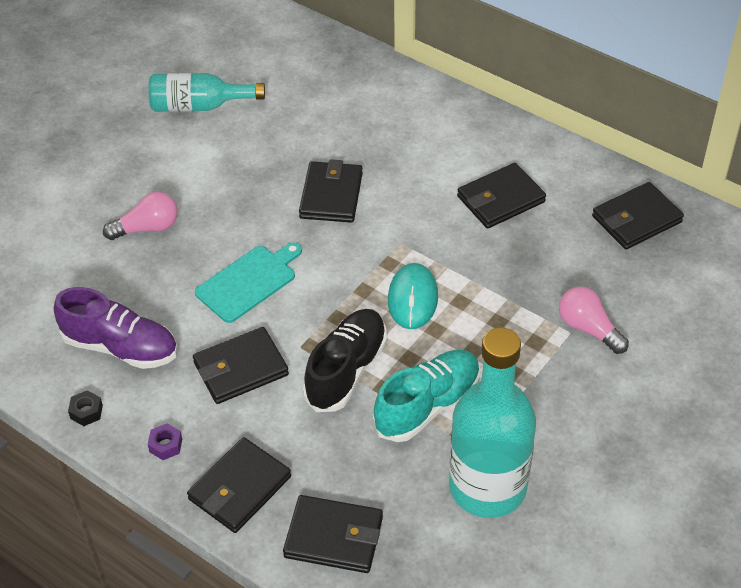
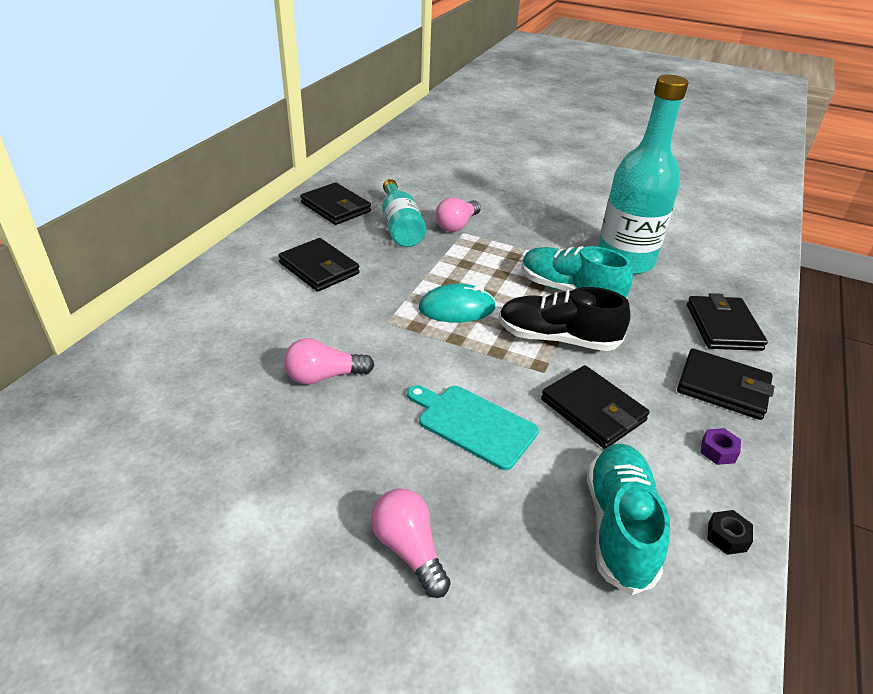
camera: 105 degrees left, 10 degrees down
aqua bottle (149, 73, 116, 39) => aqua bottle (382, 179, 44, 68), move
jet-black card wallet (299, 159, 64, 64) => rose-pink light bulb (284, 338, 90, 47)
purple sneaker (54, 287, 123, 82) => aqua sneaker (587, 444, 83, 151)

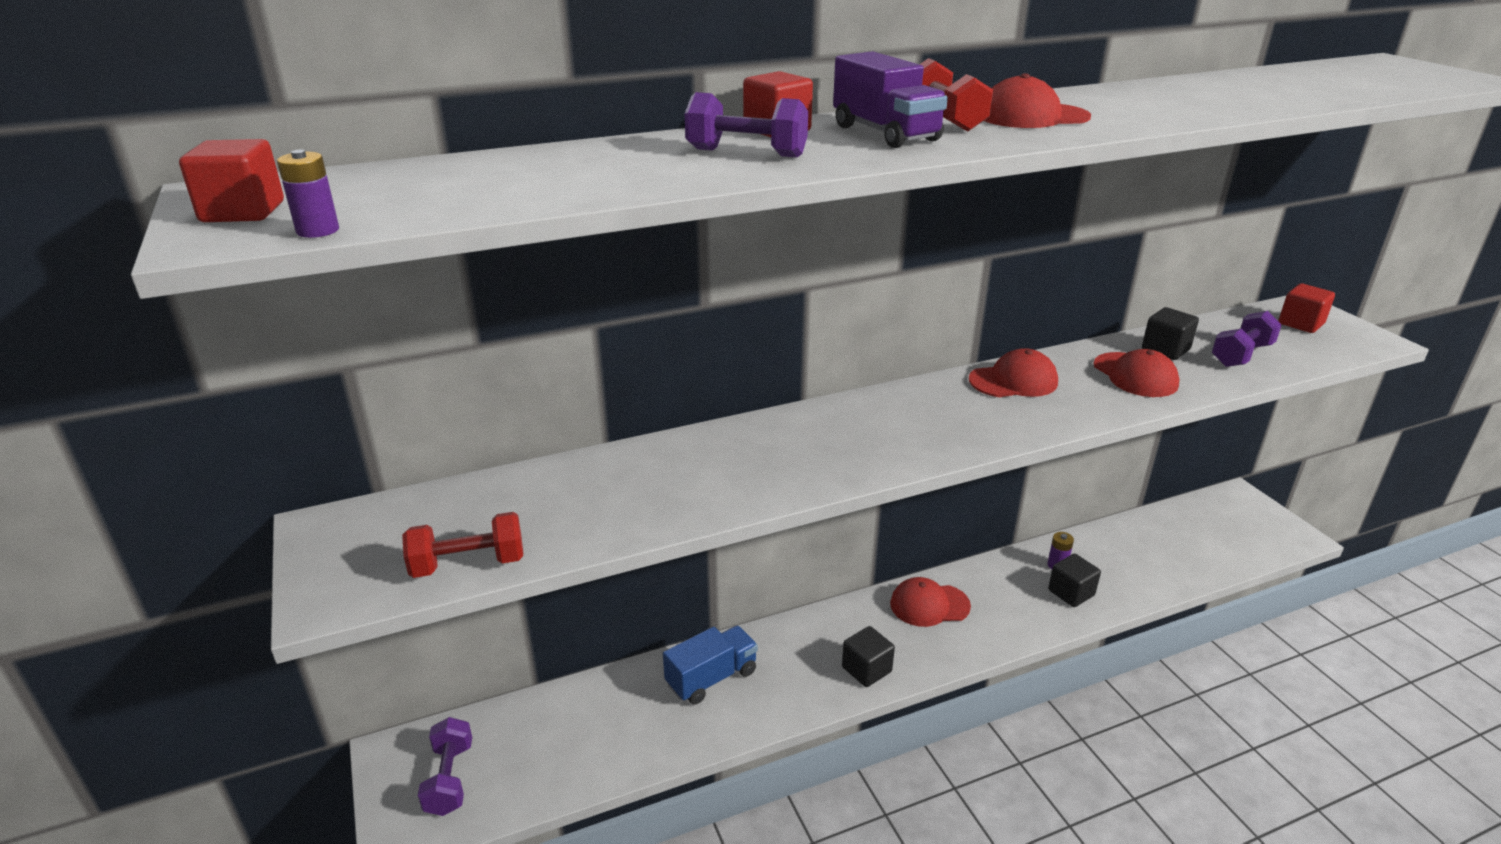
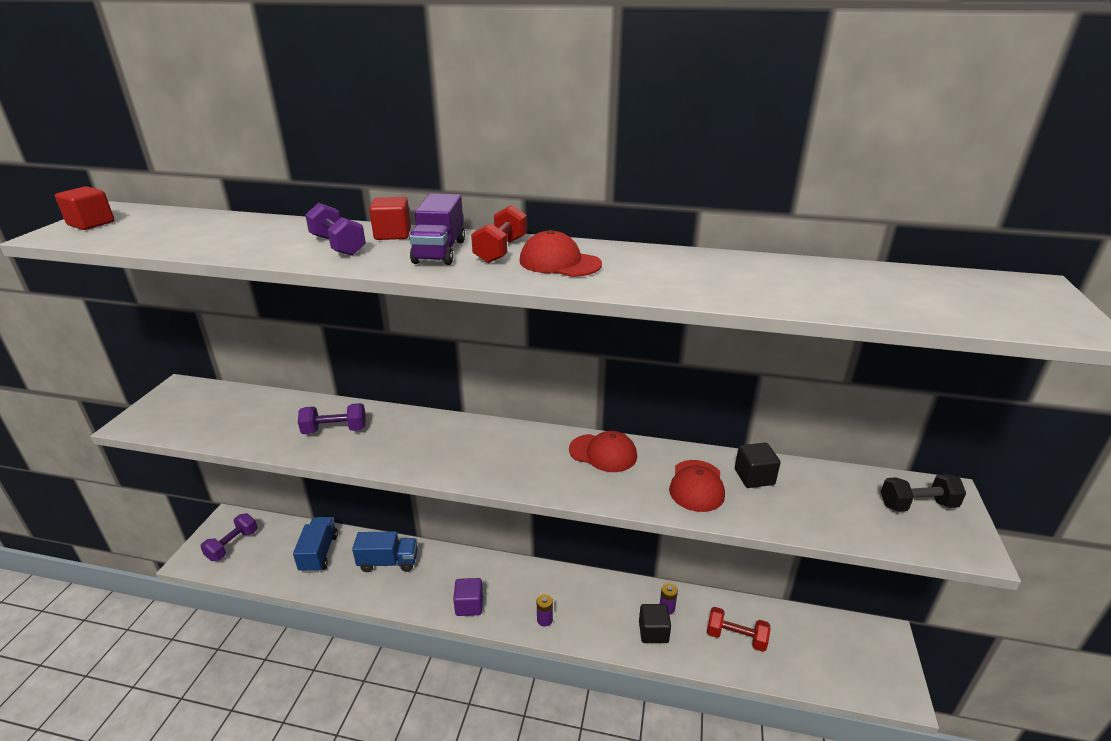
camera: 35 degrees right, 0 degrees up
crimson peaked cap (890, 577, 81, 50) => nothing
nothing => cobalt lorry (293, 517, 45, 56)
purple AA battery (277, 150, 62, 88) => purple AA battery (537, 594, 16, 32), move
crimson dumbbell (402, 512, 121, 66) => crimson dumbbell (707, 607, 63, 45), move
purple dumbbell (1212, 311, 70, 56) => purple dumbbell (298, 403, 68, 31), move
crimson block (1279, 283, 56, 50) => jet-black dumbbell (881, 474, 85, 38)
jet-black block (842, 626, 53, 61) => purple block (453, 578, 30, 38)

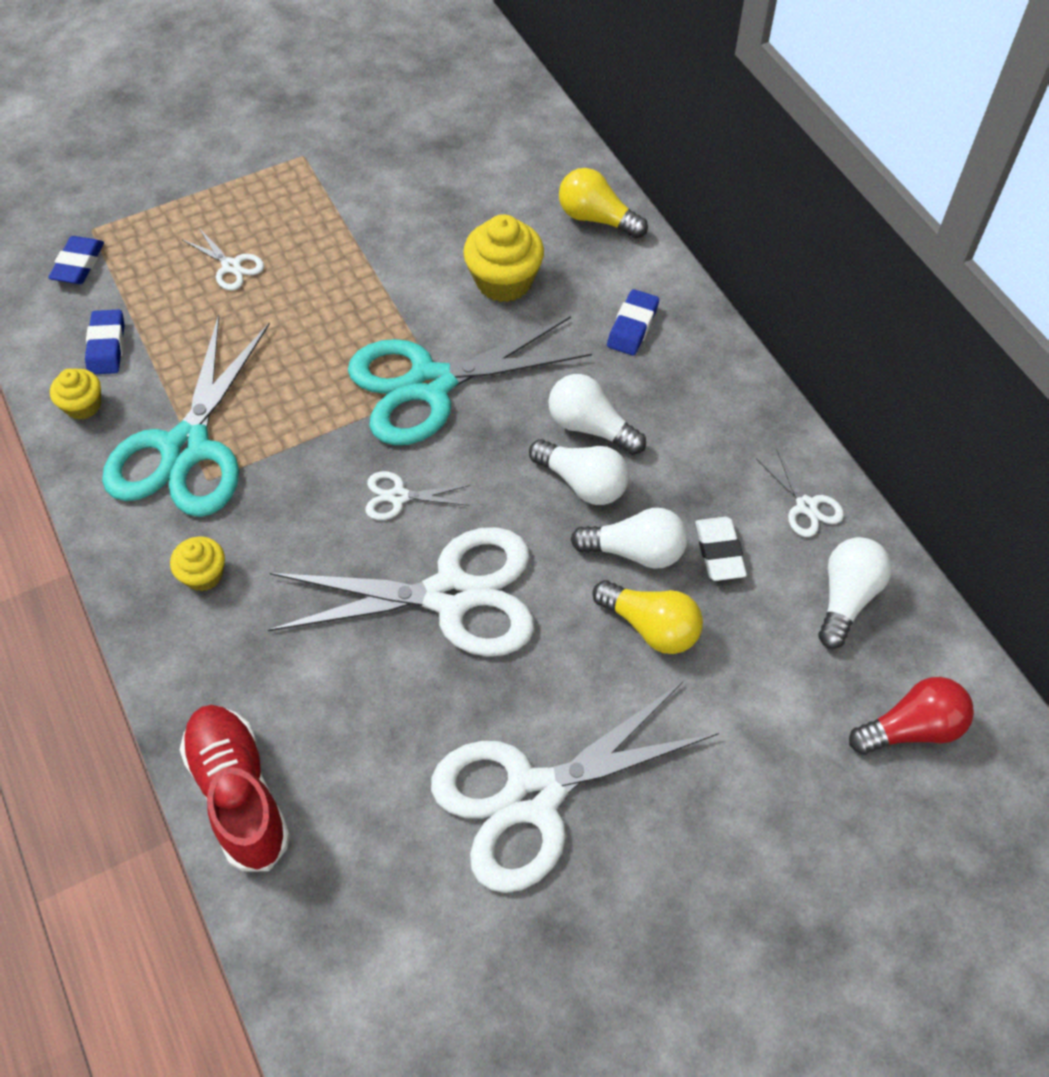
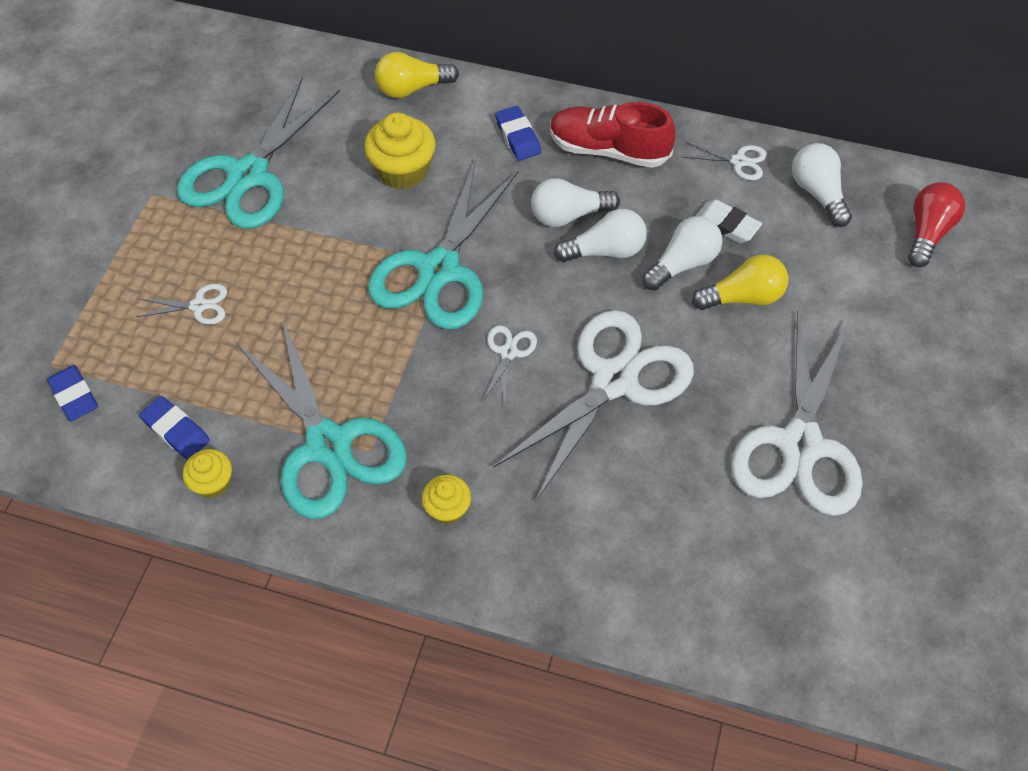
camera: 45 degrees left, 0 degrees up
nothing => aqua pair of scissors (177, 77, 163, 152)
crimson sneaker (179, 705, 111, 166) => crimson sneaker (550, 102, 125, 66), move
pure white pair of scissors (365, 471, 105, 49) => pure white pair of scissors (483, 325, 54, 79), 150 degrees clockwise

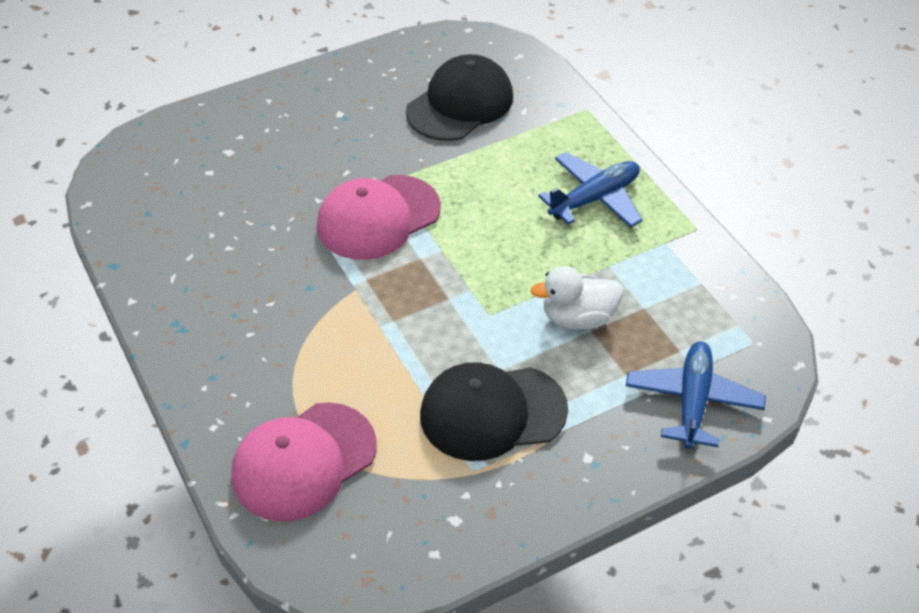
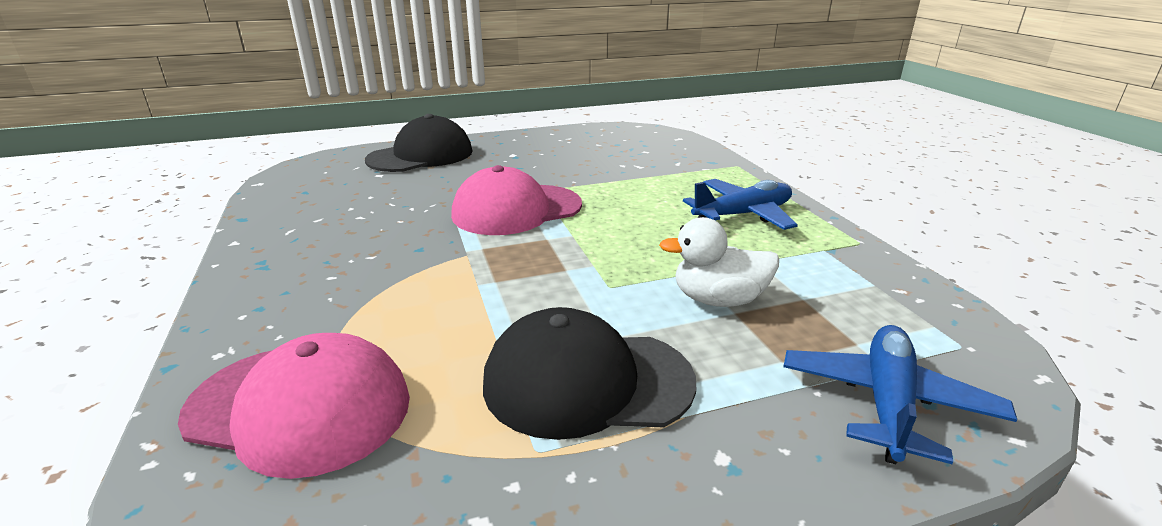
camera: 10 degrees right, 20 degrees down
jet-black peaked cap (406, 54, 107, 87) => jet-black peaked cap (365, 114, 108, 58), move
rose-pink peaked cap (231, 403, 146, 119) => rose-pink peaked cap (178, 333, 232, 146), 135 degrees counterclockwise

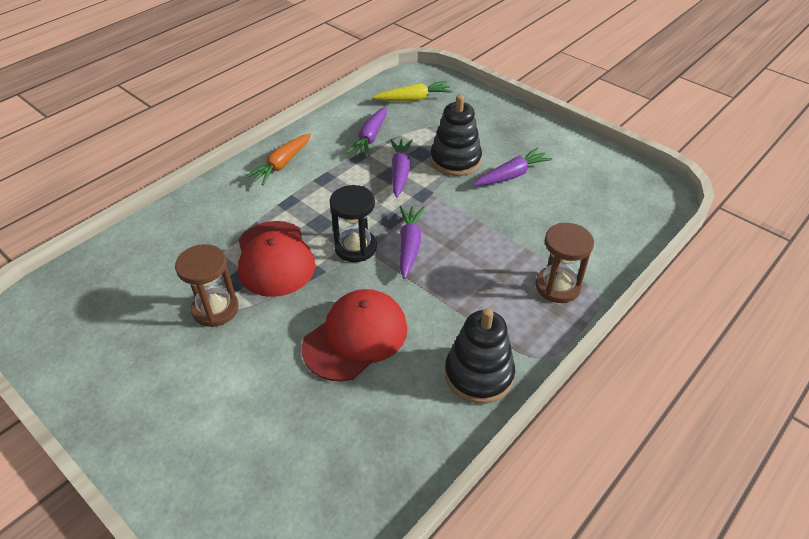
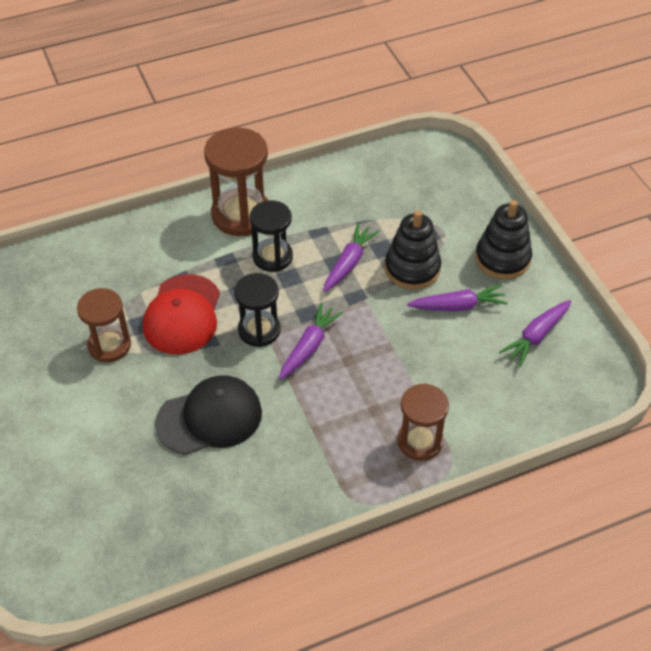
camera: 25 degrees right, 5 degrees up
bright yellow toy carrot (372, 81, 80, 20) => nothing
nothing => jet-black sandglass (250, 200, 43, 72)
purple toy carrot (346, 106, 41, 52) => purple toy carrot (499, 300, 72, 67), move
jet-black stacking toy (445, 308, 70, 96) => jet-black stacking toy (475, 200, 57, 79), move
orange-coloured toy carrot (245, 134, 66, 51) => russet sandglass (204, 127, 64, 109)
crimson peaked cap (302, 289, 105, 93) => jet-black peaked cap (155, 375, 107, 80)

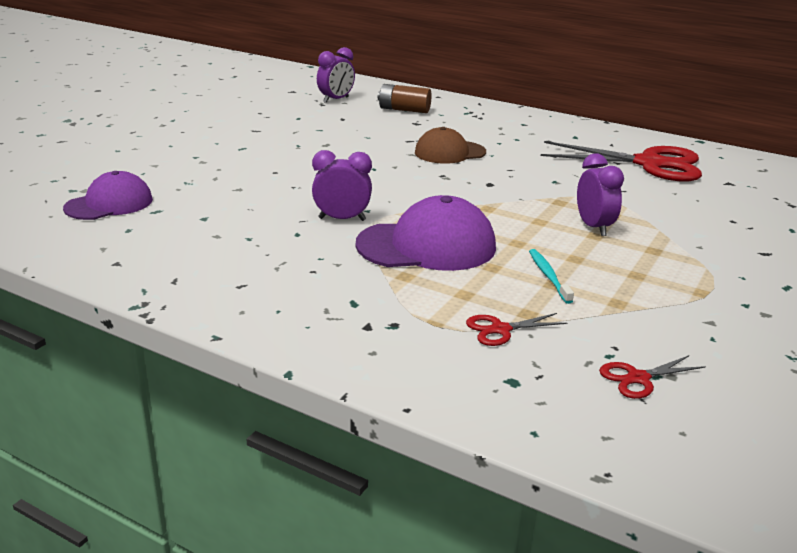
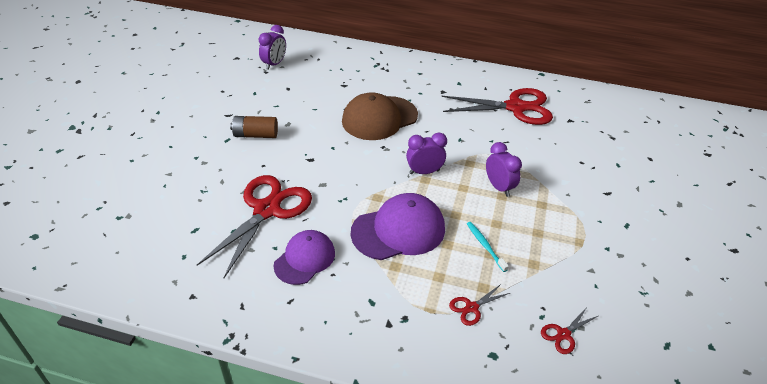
camera: 15 degrees left, 15 degrees up
nothing => crimson pair of scissors (197, 175, 115, 103)
purple peaked cap (63, 171, 90, 49) => purple peaked cap (274, 230, 61, 55), move
purple alarm clock (312, 150, 60, 71) => purple alarm clock (406, 132, 41, 42), move
russet AA battery (378, 84, 54, 29) => russet AA battery (230, 116, 48, 22), move
russet peaked cap (415, 127, 71, 37) => russet peaked cap (342, 92, 76, 48), x1.50

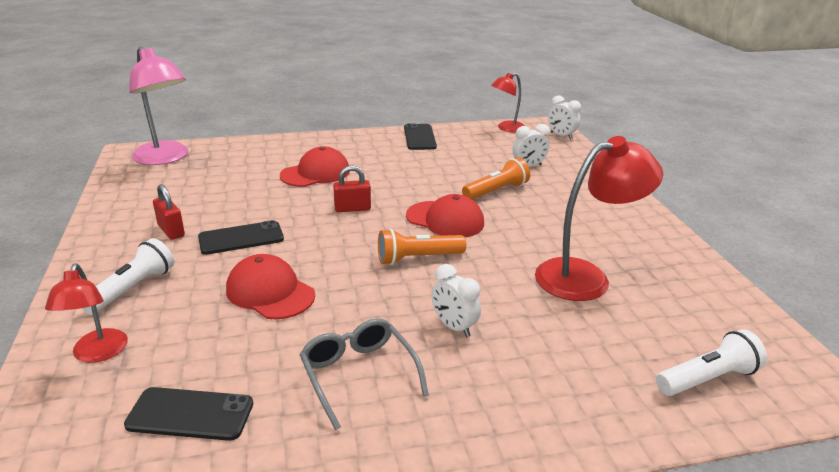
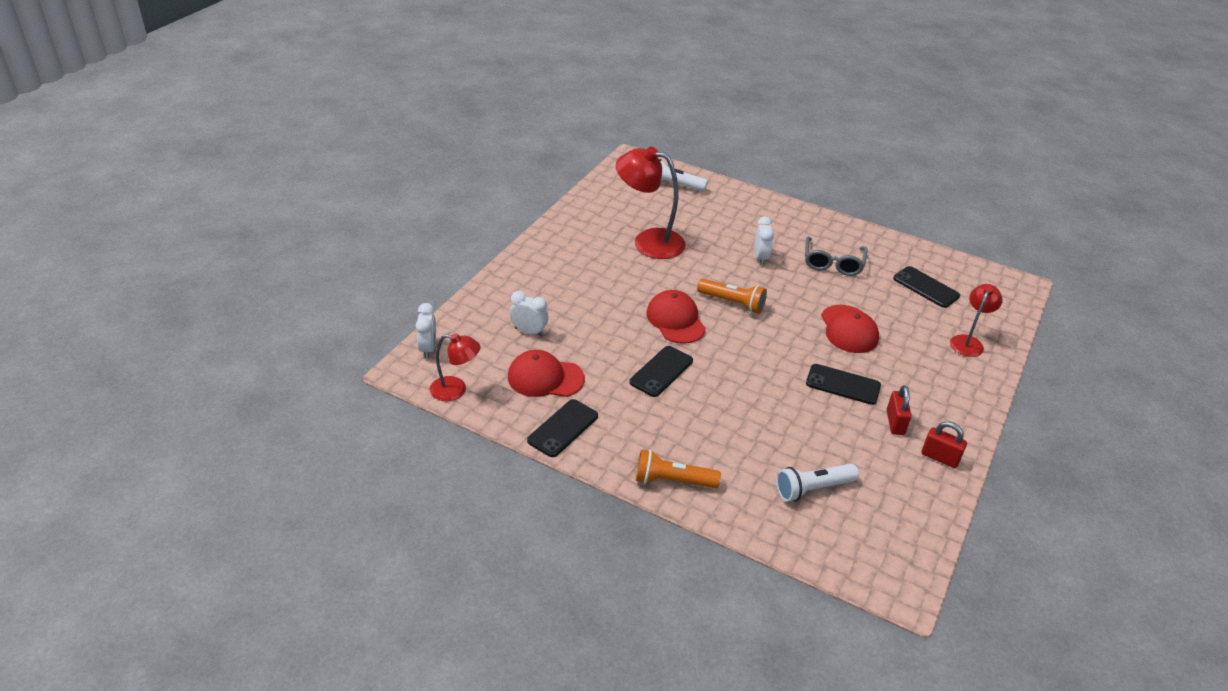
camera: 140 degrees left, 10 degrees up
rose-pink desk lamp (129, 46, 59, 119) => nothing
nothing => jet-black mobile phone (629, 346, 64, 51)
pure white pocket torch (81, 238, 93, 77) => pure white pocket torch (776, 464, 83, 38), move
crimson peaked cap (280, 146, 70, 41) => crimson peaked cap (508, 350, 77, 47), move
crimson small lock (333, 165, 38, 47) => crimson small lock (921, 422, 46, 46), move
orange-coloured pocket torch (462, 157, 68, 43) => orange-coloured pocket torch (636, 449, 85, 39), move

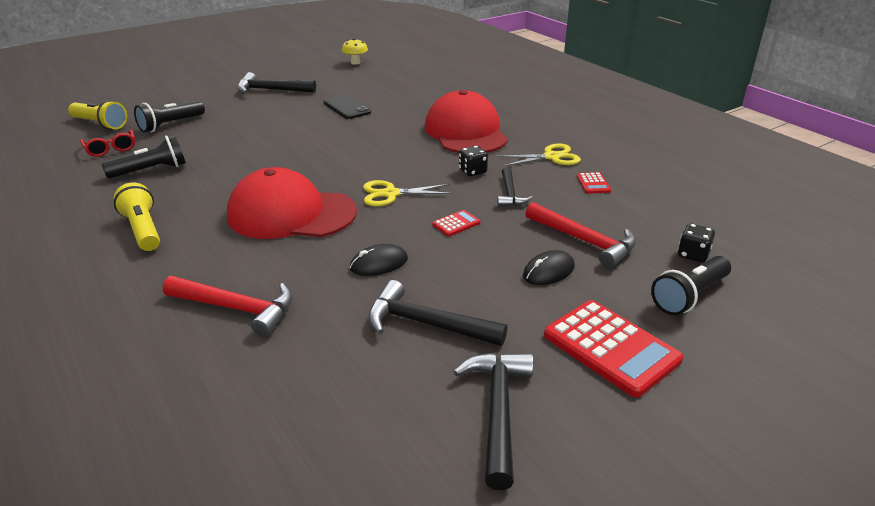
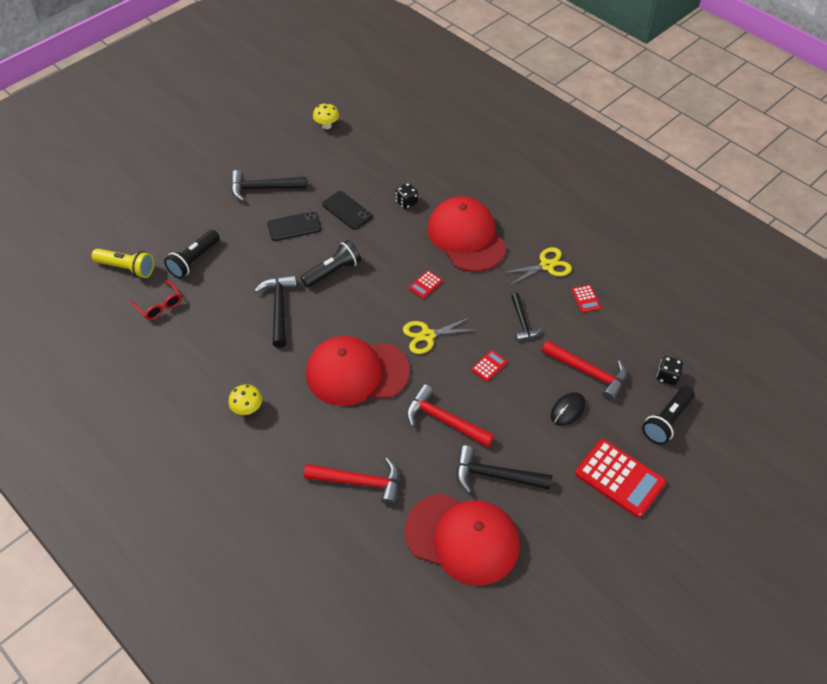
camera: 10 degrees left, 20 degrees up
nothing => jet-black mobile phone (267, 211, 54, 30)
nothing => crimson peaked cap (405, 493, 115, 92)
nothing => crimson calculator (409, 270, 34, 29)
jet-black pocket torch (101, 135, 85, 43) => jet-black pocket torch (300, 240, 61, 48), move
jet-black carpenter's hammer (454, 353, 79, 137) => jet-black carpenter's hammer (254, 275, 43, 73), move
jet-black die (459, 146, 29, 30) => jet-black die (395, 183, 23, 26), move
bright yellow pocket torch (114, 182, 46, 69) => bright yellow fungus (228, 384, 34, 31)
jet-black mouse (350, 244, 58, 32) => crimson carpenter's hammer (406, 384, 89, 63)

